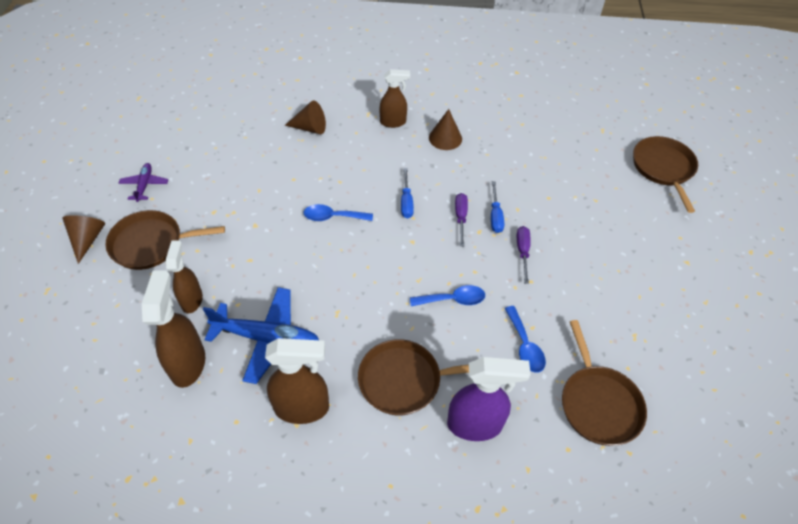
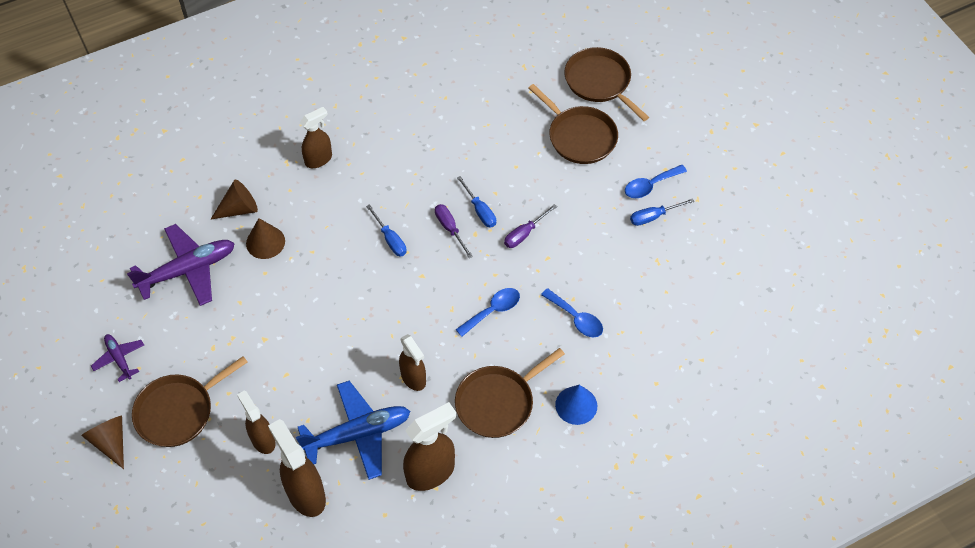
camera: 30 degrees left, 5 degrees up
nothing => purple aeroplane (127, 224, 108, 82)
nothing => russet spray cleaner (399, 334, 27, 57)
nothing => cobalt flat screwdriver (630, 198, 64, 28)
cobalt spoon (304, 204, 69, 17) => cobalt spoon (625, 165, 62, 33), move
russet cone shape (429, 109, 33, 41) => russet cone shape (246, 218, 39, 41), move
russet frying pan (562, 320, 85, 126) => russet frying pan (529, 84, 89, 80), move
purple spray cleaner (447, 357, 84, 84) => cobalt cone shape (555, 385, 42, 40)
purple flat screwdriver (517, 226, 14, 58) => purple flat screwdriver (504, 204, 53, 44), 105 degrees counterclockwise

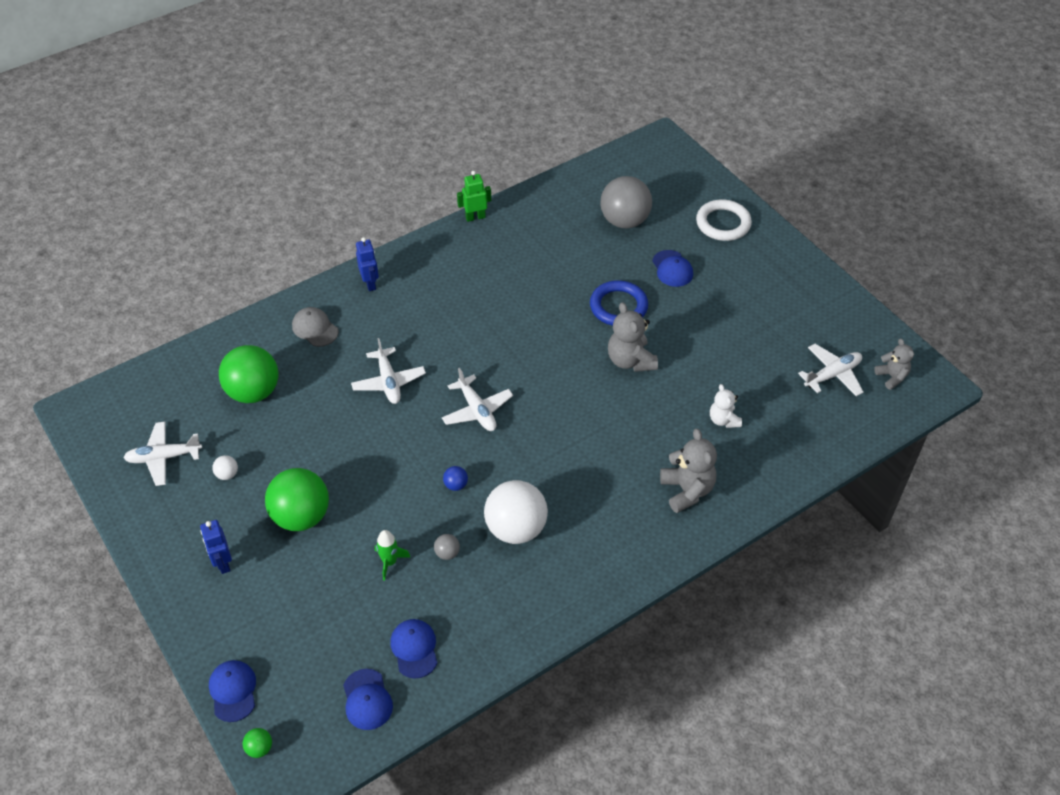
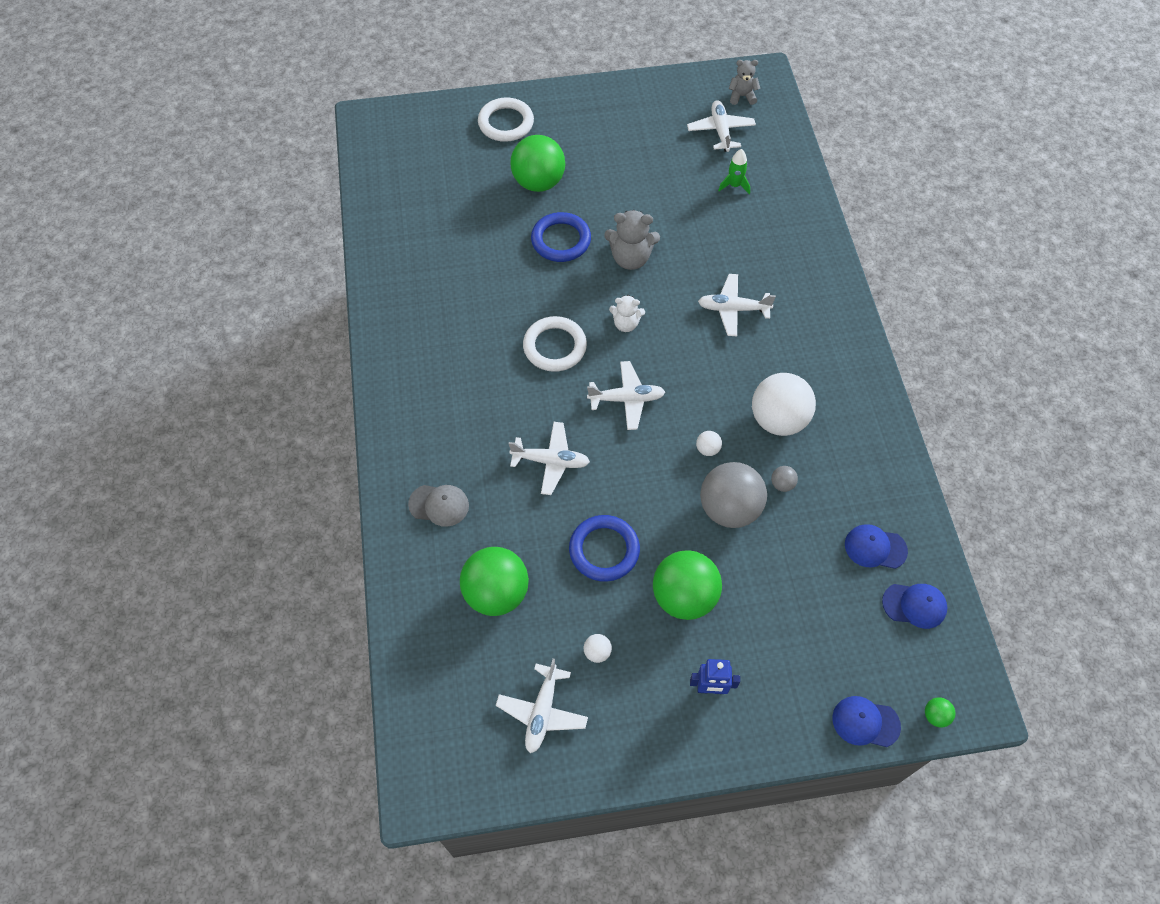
camera: 65 degrees left, 10 degrees up
cobalt toy robot (356, 237, 23, 54) => nothing
emerald toy robot (457, 171, 34, 51) => nothing
grey teddy (660, 428, 57, 85) => nothing
nothing => pure white hoop (523, 316, 64, 56)
nothing => cobalt hoop (569, 515, 71, 67)
nothing => pure white aeroplane (698, 274, 78, 62)
emerald spaceship (375, 530, 35, 51) => emerald spaceship (718, 149, 32, 45), move
grey sphere (600, 176, 52, 52) => grey sphere (700, 462, 67, 66), move
pure white teddy (710, 384, 32, 44) => pure white teddy (609, 295, 36, 37), move
cobalt peaked cap (652, 250, 41, 37) => emerald sphere (510, 135, 55, 57)
cobalt sphere (443, 466, 25, 25) => pure white sphere (696, 431, 26, 25)
grey peaked cap (292, 307, 47, 40) => grey peaked cap (408, 485, 61, 42), 150 degrees counterclockwise

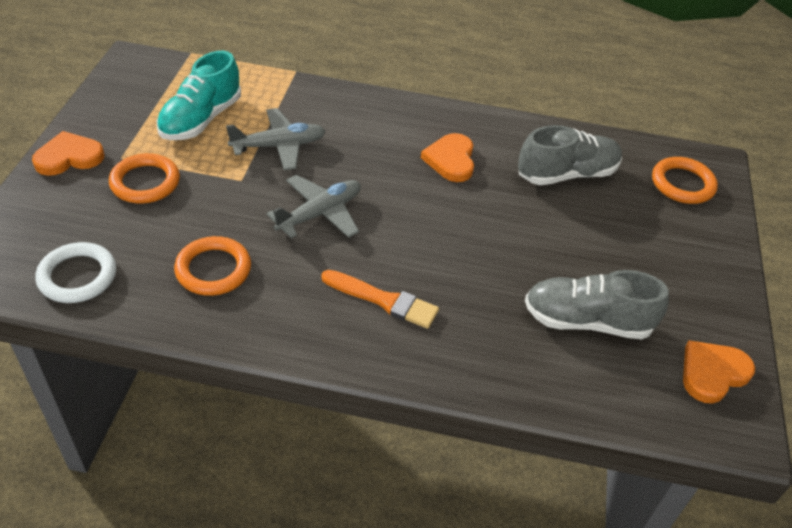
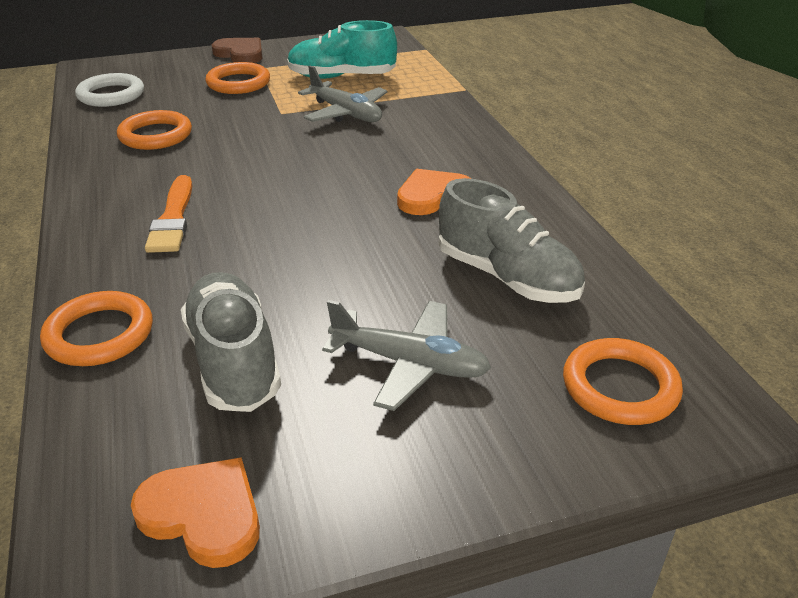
camera: 65 degrees right, 10 degrees down
nothing => orange-coloured hoop (40, 291, 113, 75)
grey aeroplane (266, 175, 95, 63) => grey aeroplane (322, 300, 169, 111), move
orange-coloured love heart (32, 131, 72, 45) => russet love heart (212, 38, 50, 25)

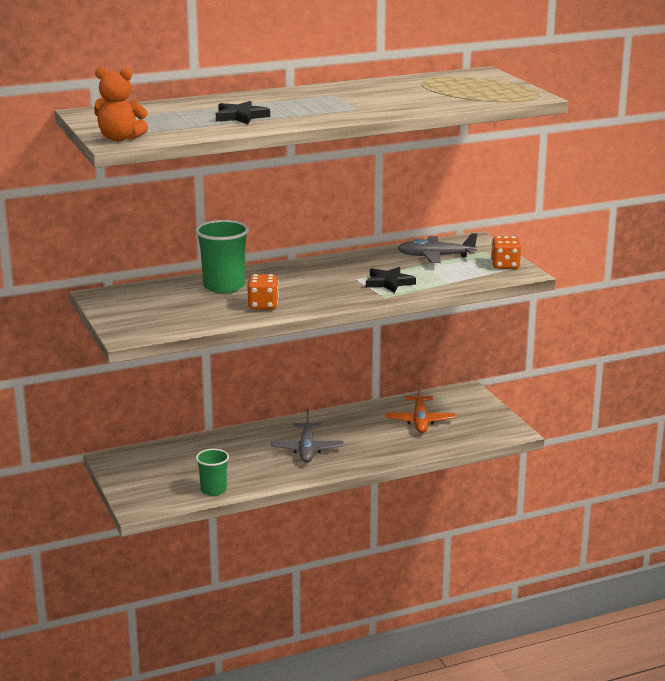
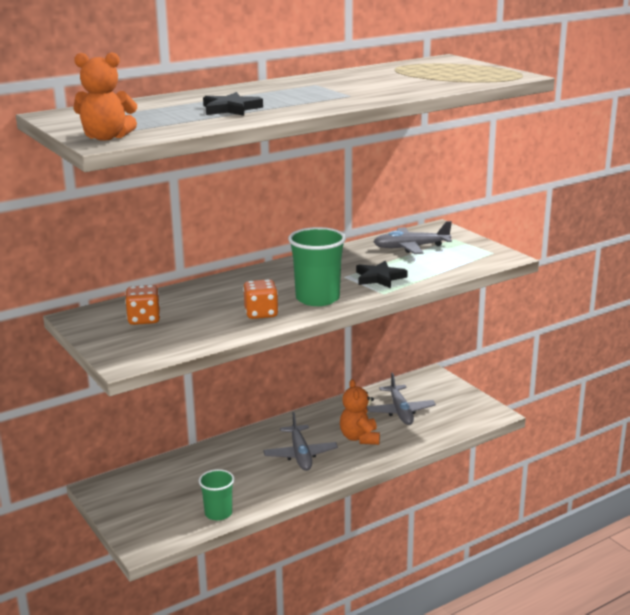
camera: 10 degrees left, 0 degrees up
nothing => orange-coloured teddy (340, 379, 40, 66)
emerald cup (195, 220, 54, 73) => emerald cup (288, 227, 58, 79), move
orange-coloured die (491, 236, 30, 33) => orange-coloured die (125, 285, 35, 40), move
orange-coloured aeroplane (386, 383, 70, 50) => grey aeroplane (367, 373, 69, 52)

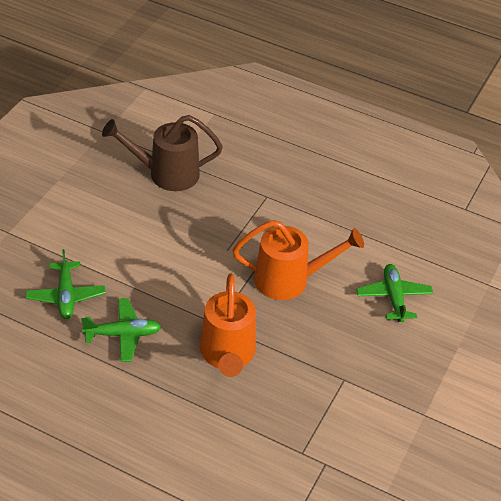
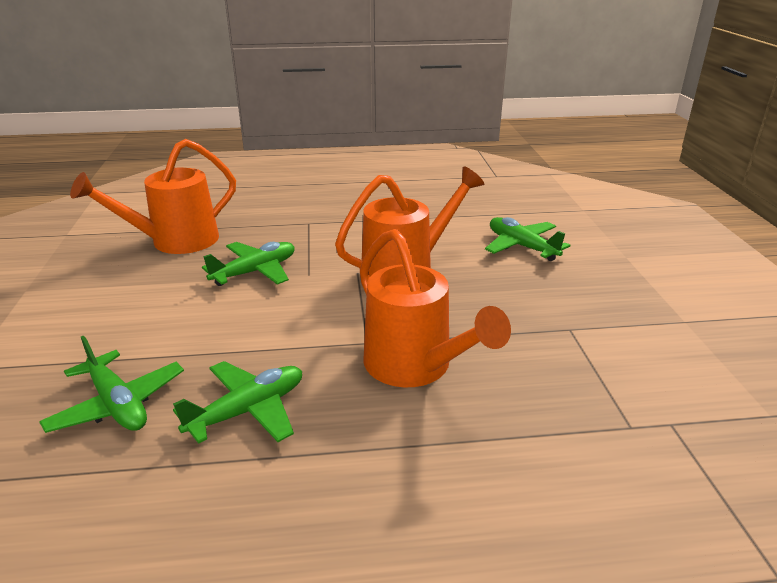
camera: 30 degrees left, 15 degrees down
nothing => emerald aeroplane (202, 242, 92, 44)
russet watering pot (102, 115, 121, 76) => orange-coloured watering pot (70, 139, 166, 115)

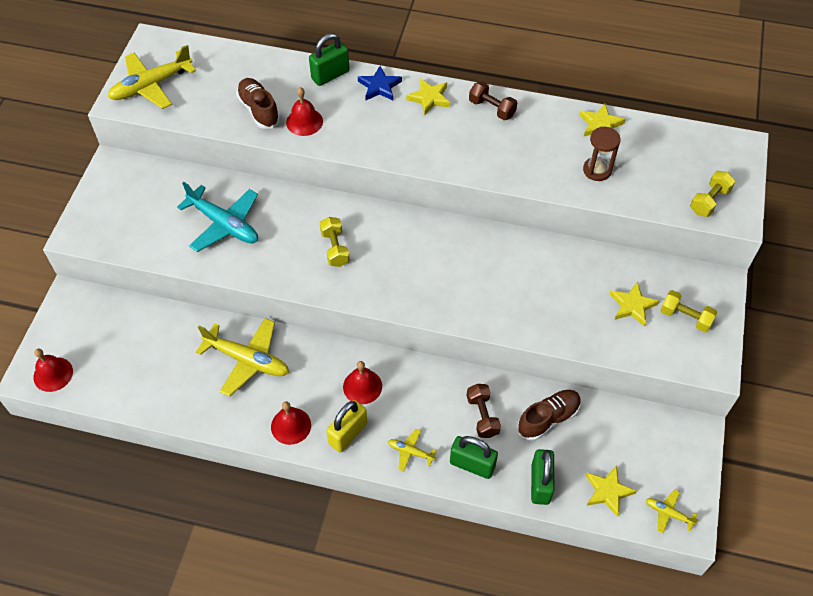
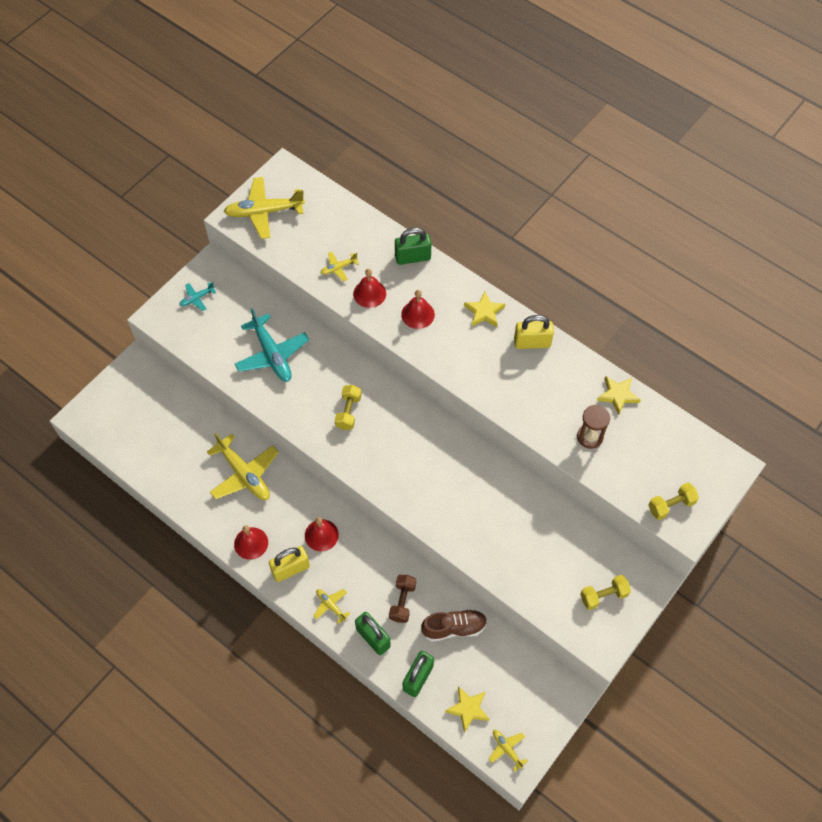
camera: 25 degrees right, 5 degrees up
cobalt five-pointed star (358, 66, 44, 34) => nothing
bright yellow five-pointed star (610, 281, 49, 45) => nothing
nothing => aqua aeroplane (179, 282, 37, 29)
crimson hand bell (33, 349, 40, 43) => crimson hand bell (401, 290, 34, 39), move
russet sneaker (236, 78, 44, 51) => bright yellow aeroplane (321, 252, 38, 29)
russet dumbbell (469, 81, 48, 39) => bright yellow small lock (514, 315, 40, 34)
bright yellow dumbbell (660, 290, 57, 43) => bright yellow dumbbell (580, 575, 51, 35), 75 degrees counterclockwise

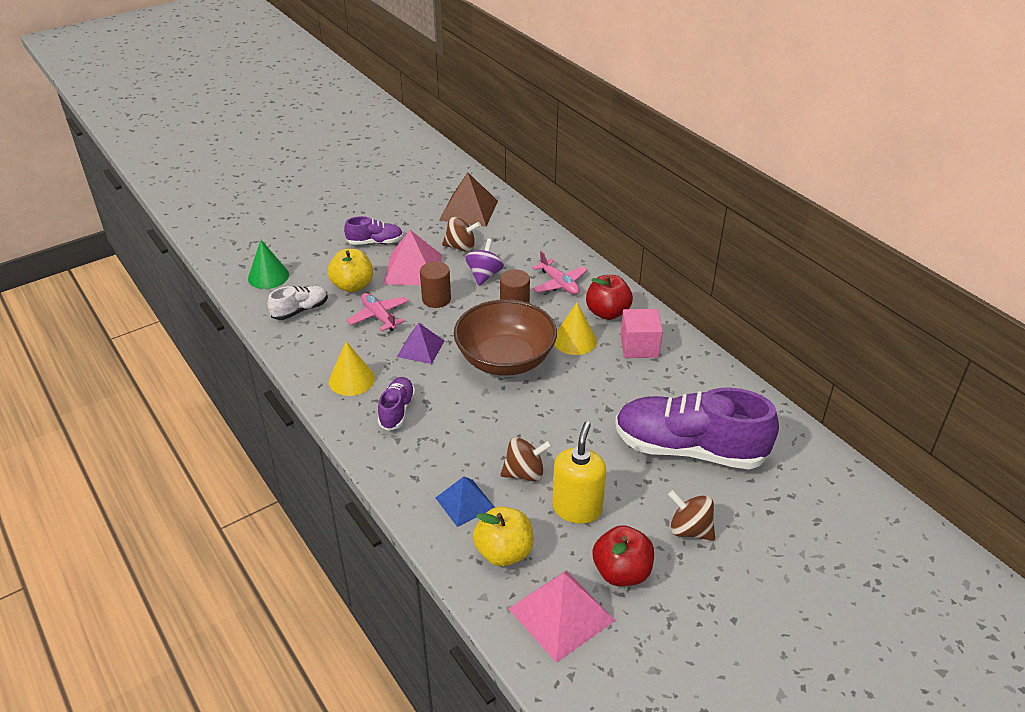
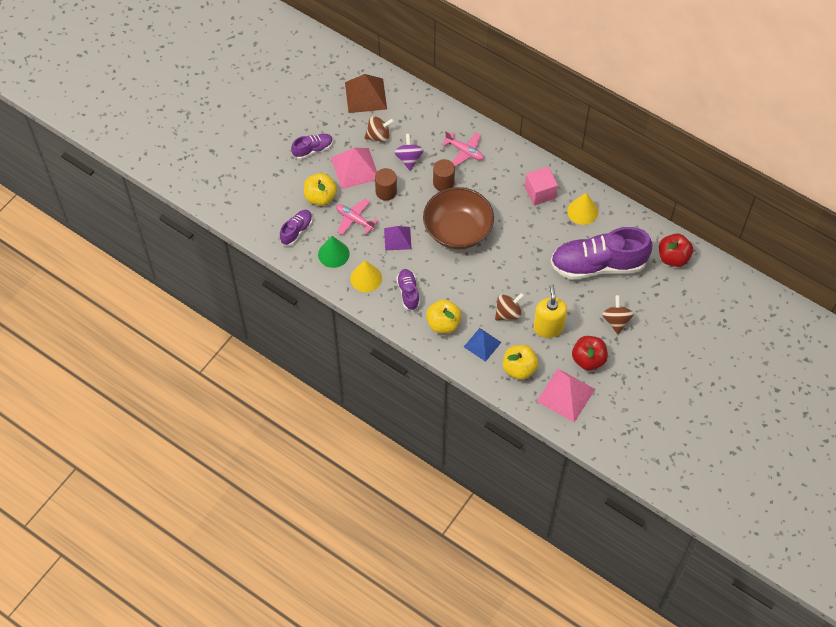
camera: 20 degrees left, 20 degrees up
nothing => bright yellow toy apple (426, 299, 35, 34)
emerald cone shape (248, 240, 41, 49) => emerald cone shape (318, 236, 32, 32), move
bright yellow cone shape (554, 303, 43, 52) => bright yellow cone shape (567, 193, 31, 32), move
crimson toy apple (586, 275, 47, 45) => crimson toy apple (659, 234, 34, 33), move
pure white sneaker (268, 286, 60, 34) => purple sneaker (280, 210, 33, 36)
russet toy top (668, 490, 47, 51) => russet toy top (602, 295, 32, 39), 75 degrees clockwise

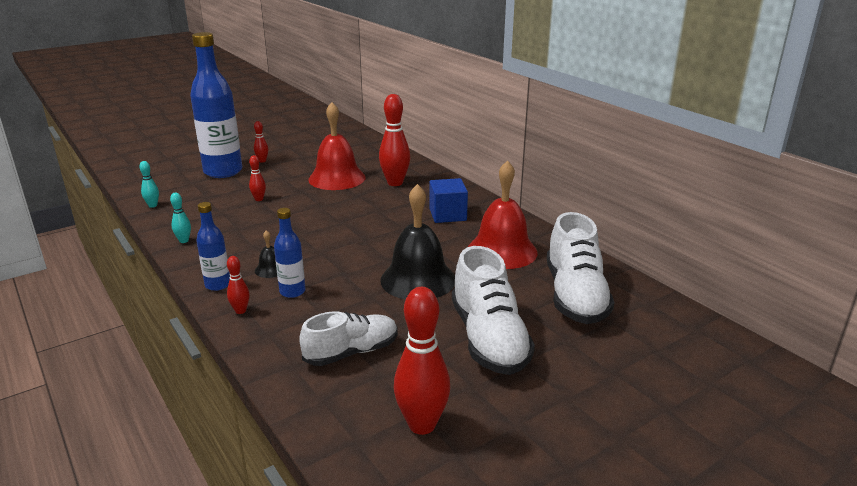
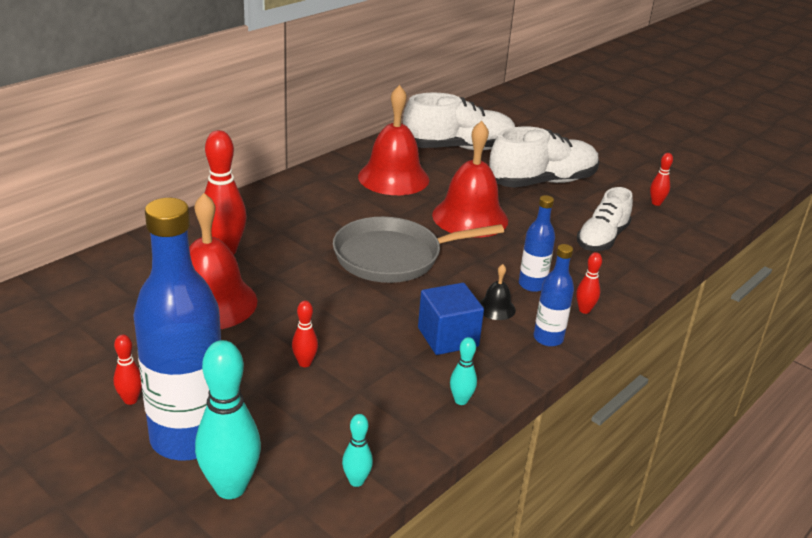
camera: 105 degrees left, 5 degrees up
nothing => aqua bowling pin (195, 340, 66, 159)
nothing => grey frying pan (333, 217, 171, 66)
cobalt block (429, 178, 39, 45) => cobalt block (418, 283, 66, 72), move
jet-black hand bell (380, 184, 75, 116) => crimson hand bell (432, 121, 76, 117)
pure white sneaker (299, 311, 99, 55) => pure white sneaker (577, 187, 56, 64), 105 degrees counterclockwise
crimson bowling pin (394, 287, 56, 148) => crimson bowling pin (650, 153, 23, 53), x0.49

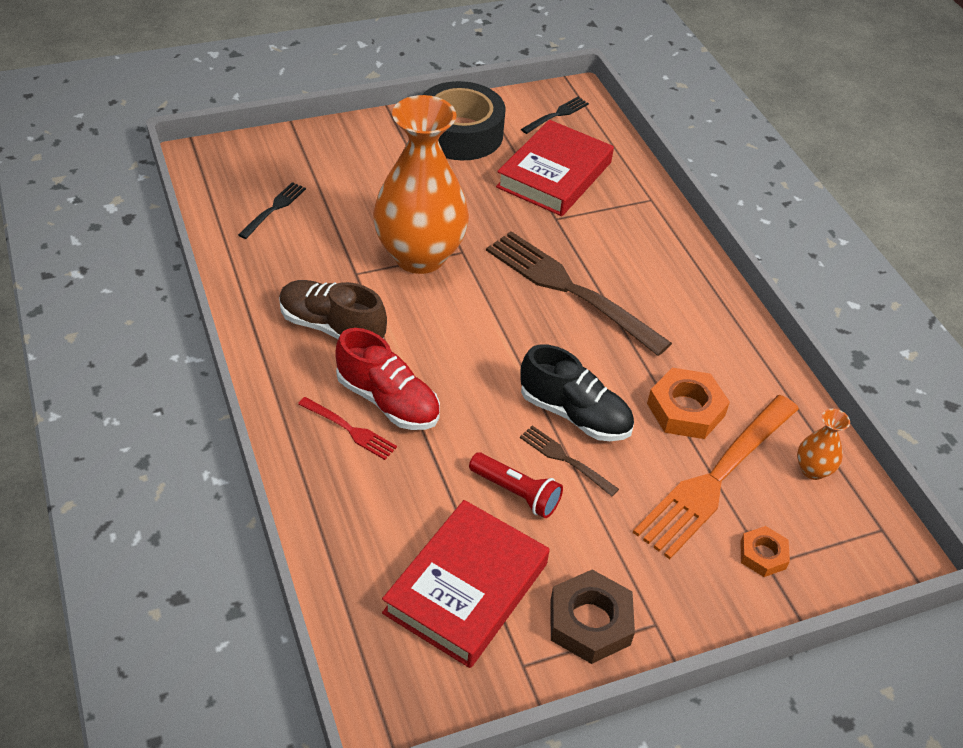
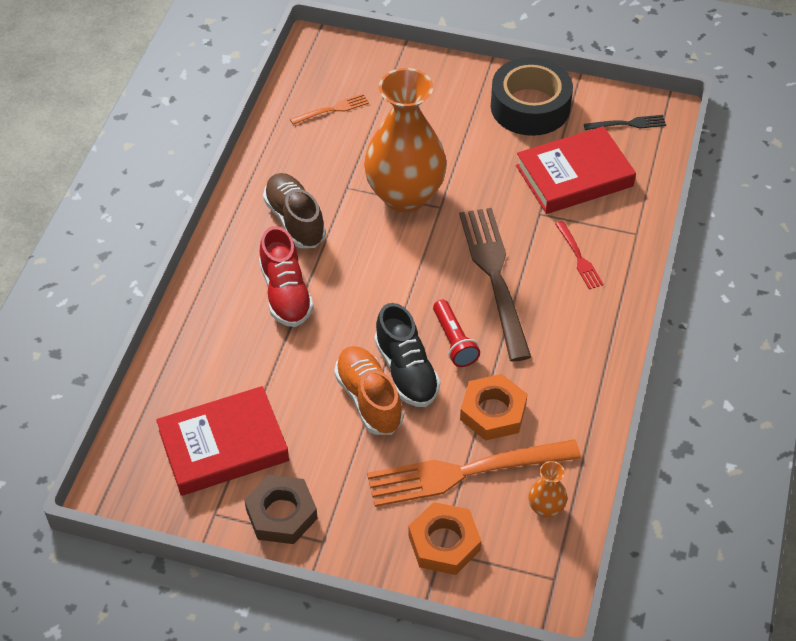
camera: 40 degrees right, 5 degrees up
crimson fork (298, 397, 99, 63) => crimson fork (555, 221, 49, 68), move
crimson pocket torch (469, 452, 94, 66) => crimson pocket torch (433, 300, 47, 67), move
russet fork (520, 426, 99, 70) => orange-coloured sneaker (334, 346, 70, 89)
jet-black fork (238, 182, 68, 57) => orange-coloured fork (290, 94, 79, 31)
orange-coloured hexagon nut (740, 526, 50, 51) => orange-coloured hexagon nut (408, 502, 73, 73), x1.68

